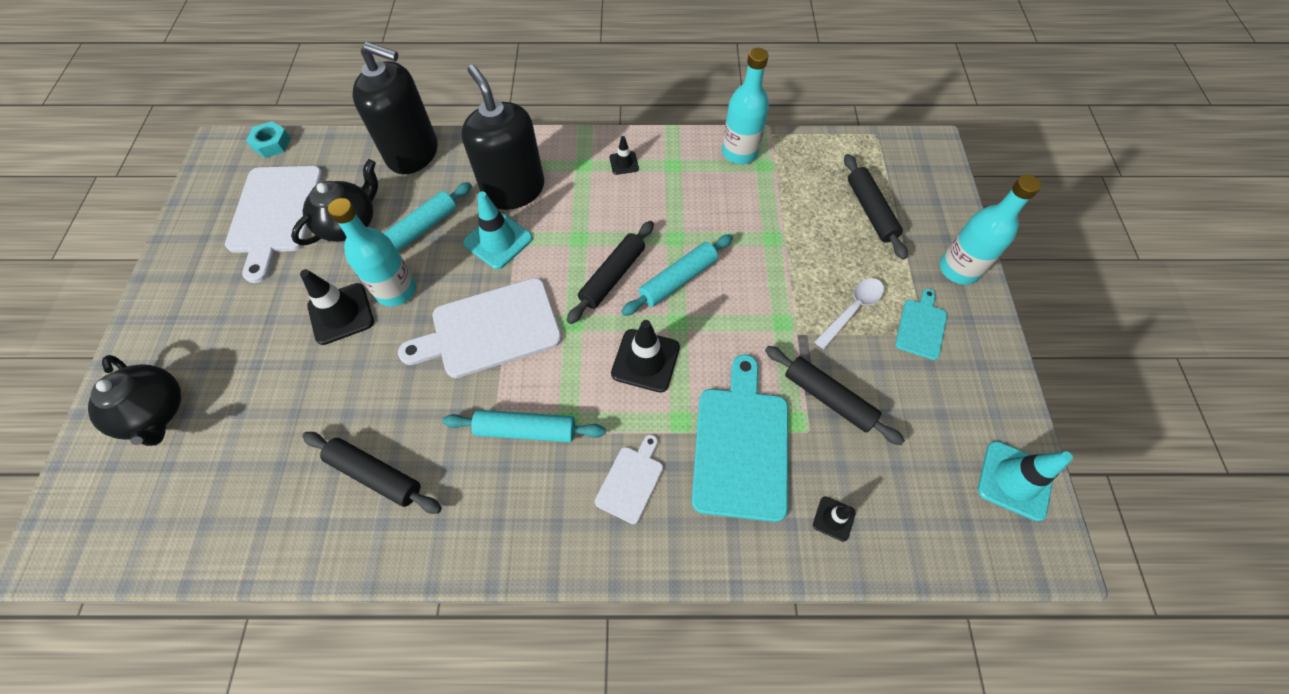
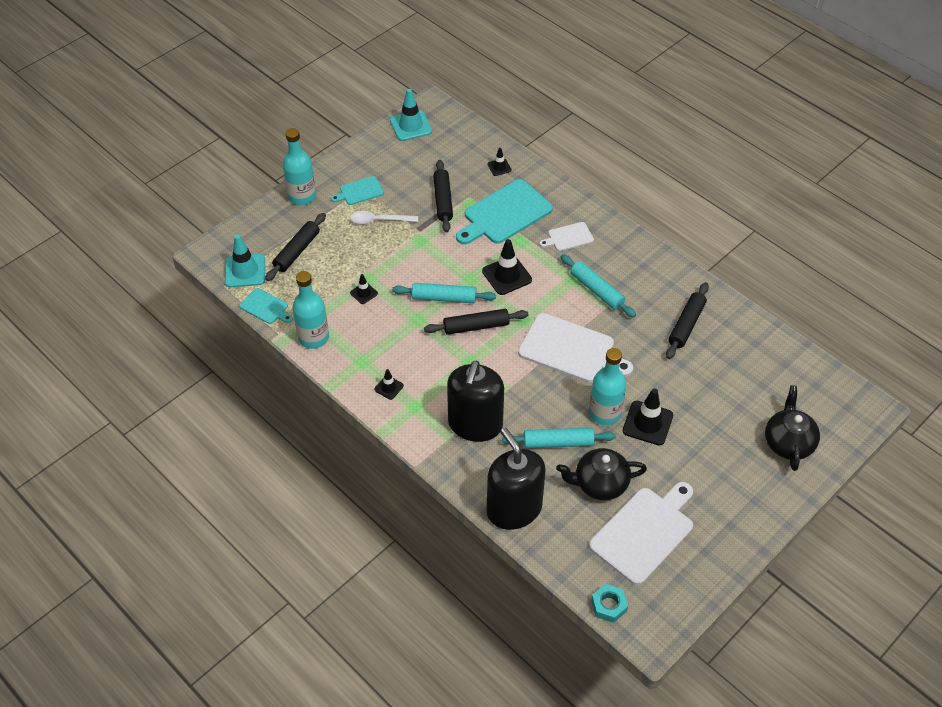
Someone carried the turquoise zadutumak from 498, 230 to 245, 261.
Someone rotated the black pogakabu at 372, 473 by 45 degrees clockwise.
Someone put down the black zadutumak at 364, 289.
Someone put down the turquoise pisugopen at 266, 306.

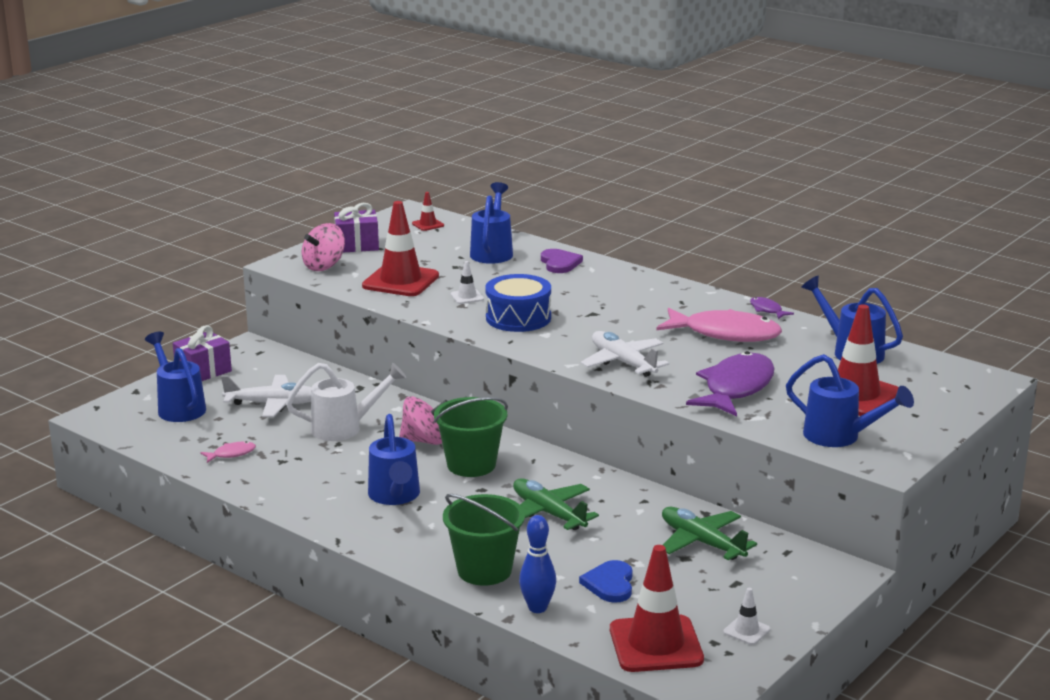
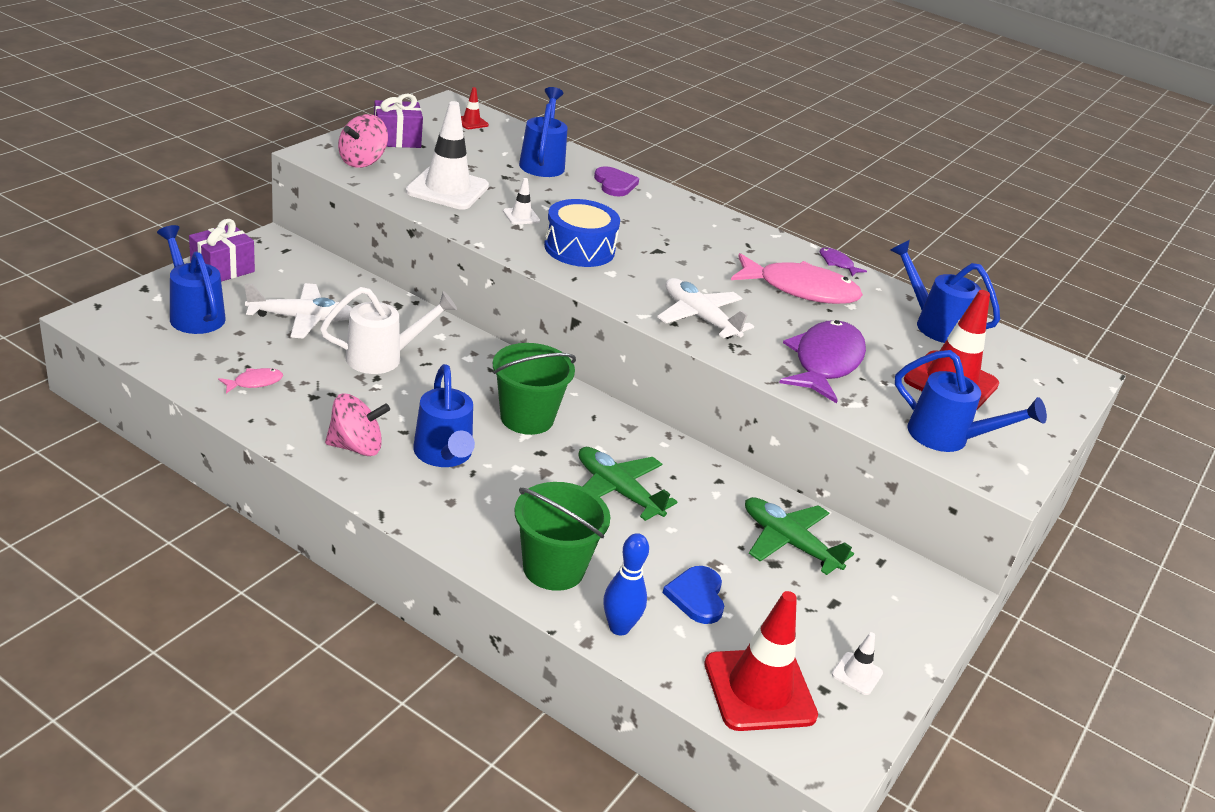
Someone repainted the red zadutumak at 400, 248, which became the white zadutumak at 447, 155.
Someone carried the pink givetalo from 423, 420 to 357, 425.

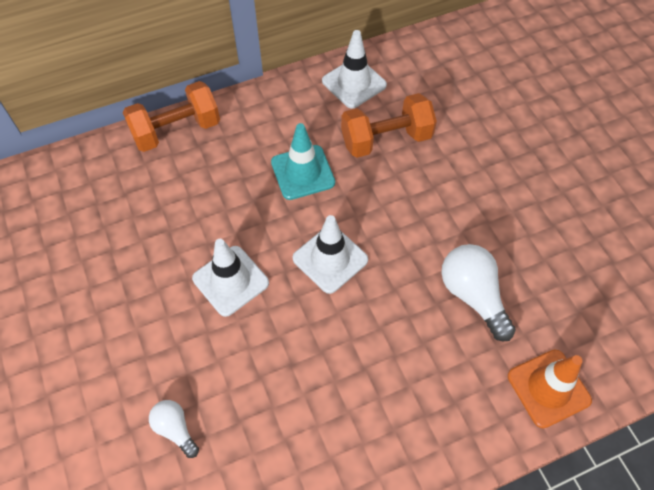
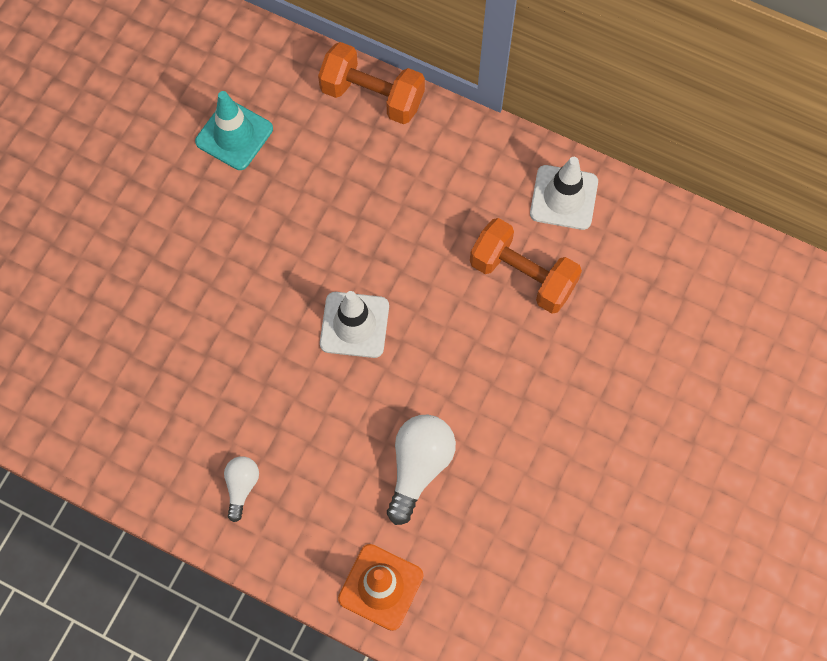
Someone carried the turquoise zadutumak from 303, 161 to 234, 130.
Someone took away the white zadutumak at 230, 278.
Someone carried the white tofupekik from 174, 429 to 241, 489.

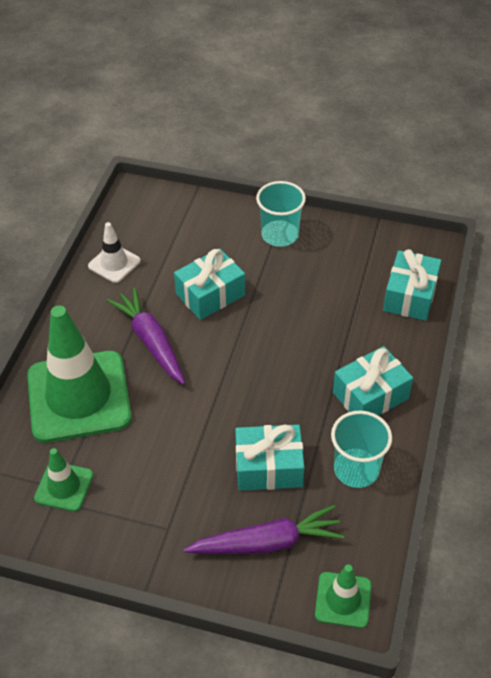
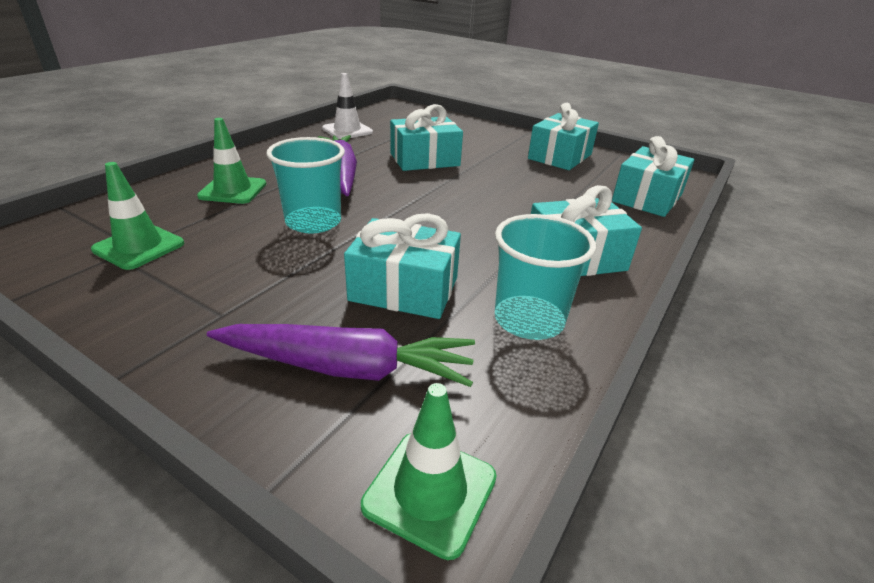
Someone carried the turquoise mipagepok from 281, 214 to 306, 185.
Someone scaled the green zadutumak at 79, 374 by 0.47.
Someone put down the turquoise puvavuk at 563, 136.

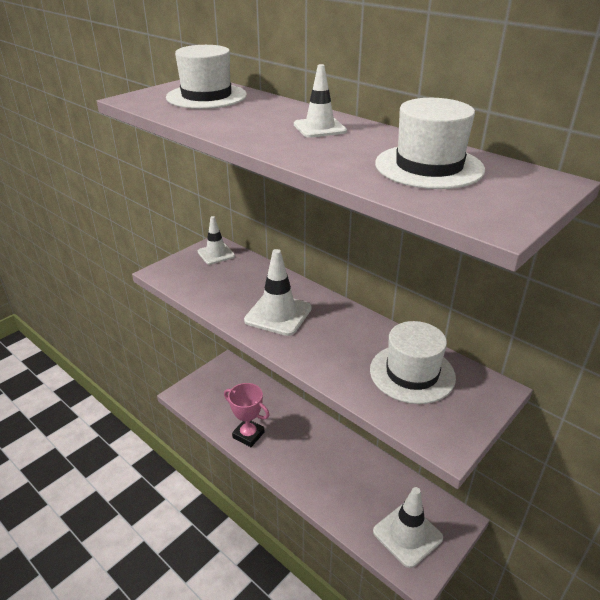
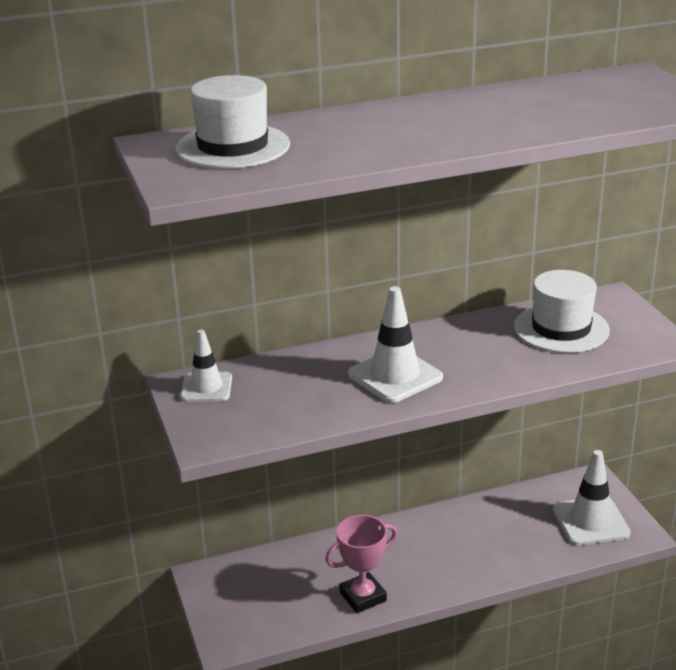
Someone took away the white zadutumak at 320, 101.
Someone took away the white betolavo at 430, 143.

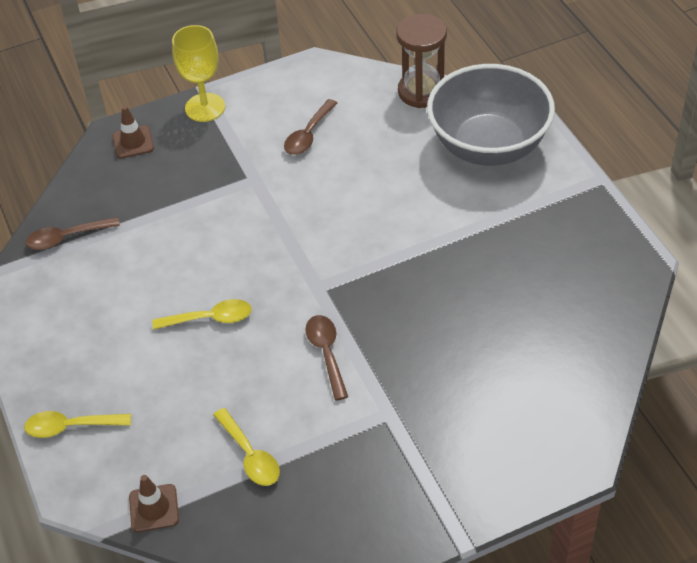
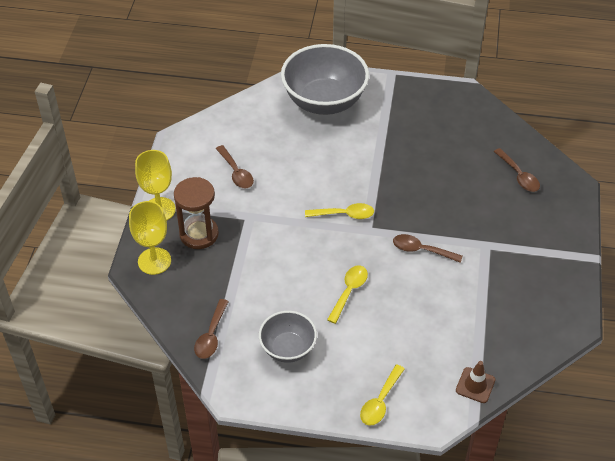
Someone carried the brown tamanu from 421, 61 to 196, 213.
Someone swapped the brown zadutumak at 133, 132 for the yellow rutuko at 150, 238.
Someone carried the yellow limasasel from 246, 447 to 339, 211.
Someone put down the brown limasasel at 517, 170.
Someone put down the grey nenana at 288, 337.

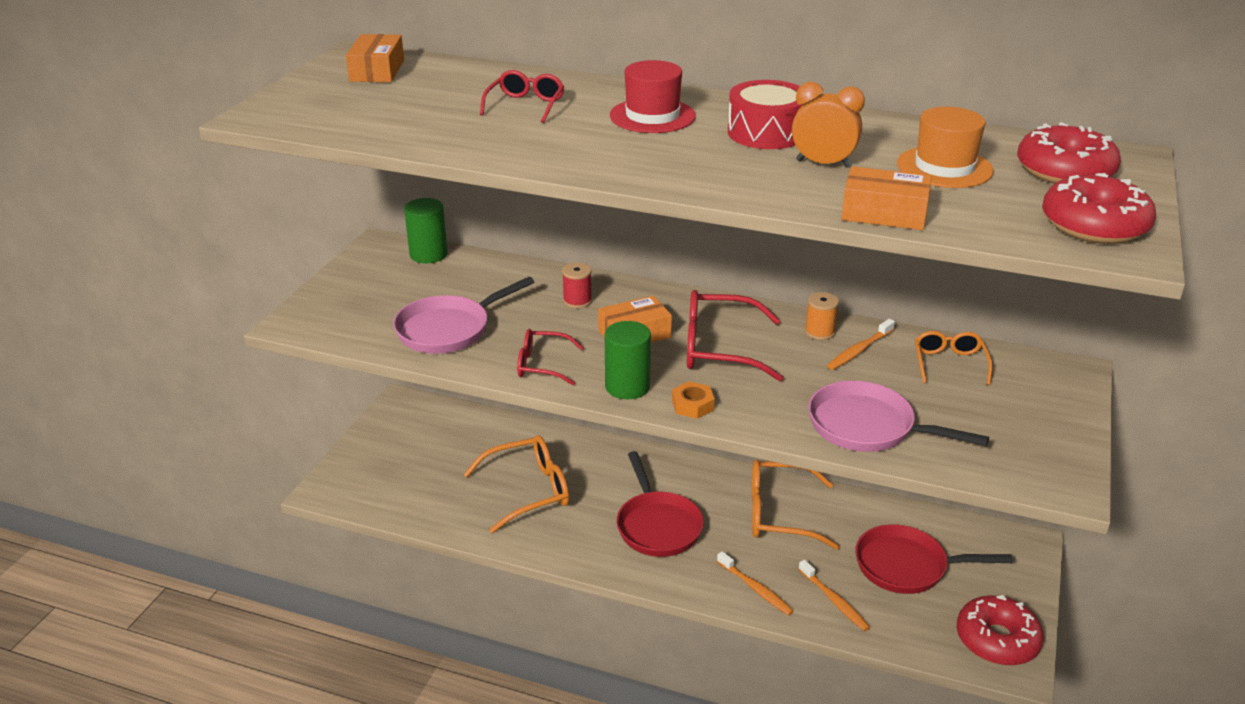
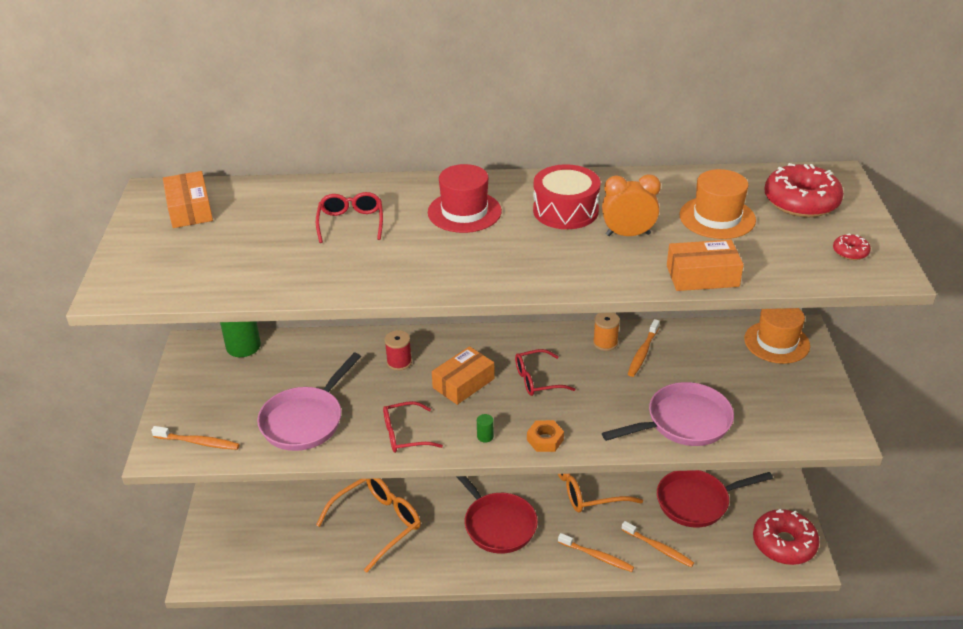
Someone scaled the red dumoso at 1099, 208 by 0.44.
Someone scaled the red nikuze at 735, 335 by 0.60.
Someone scaled the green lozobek at 628, 360 by 0.44.
Someone took away the orange nikuze at 954, 358.
Someone rotated the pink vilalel at 898, 416 by 150 degrees clockwise.
Someone put down the orange betolavo at 777, 336.
Someone put down the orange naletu at 195, 438.

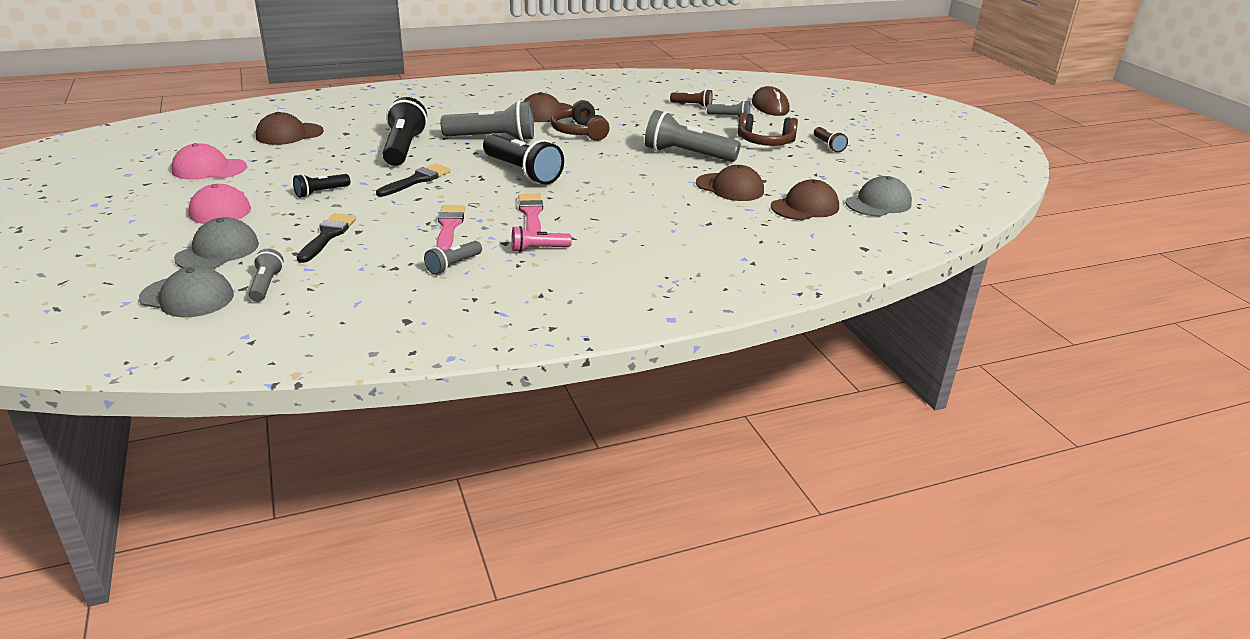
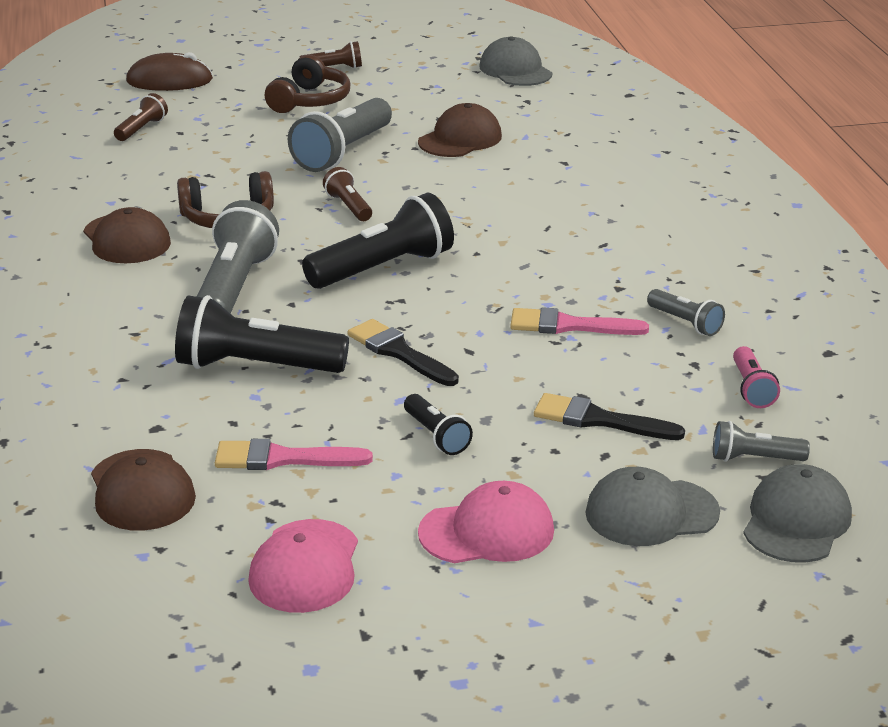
Someone took away the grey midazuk at 728, 108.
Someone took away the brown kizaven at 805, 199.
Someone carried the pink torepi from 530, 213 to 294, 454.
Someone rotated the grey kizaven at 216, 243 by 45 degrees counterclockwise.
Someone carried the pink midazuk from 541, 239 to 756, 377.
Someone put down the brown midazuk at 347, 194.

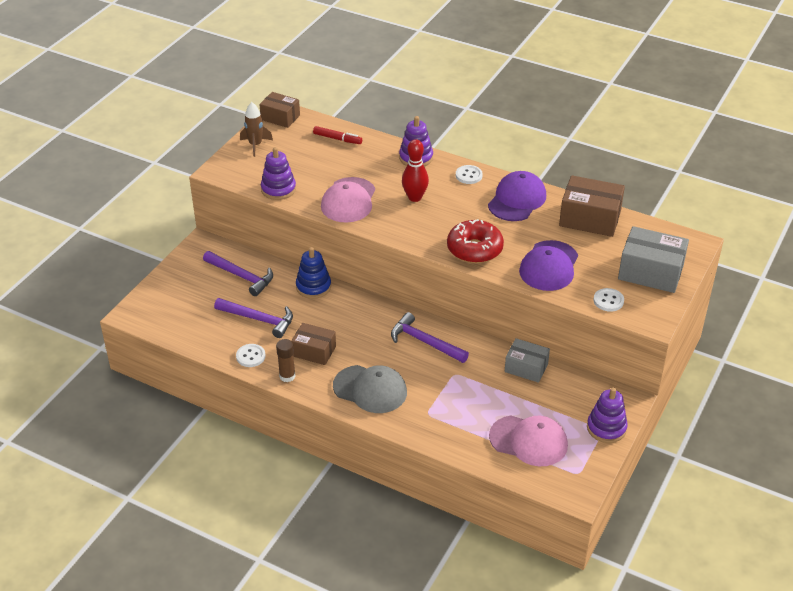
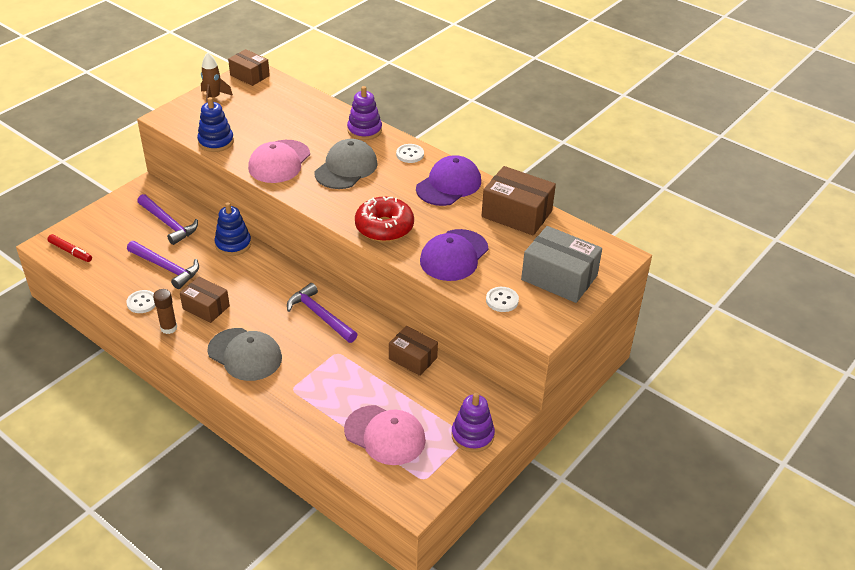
Someone carried the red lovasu from 337, 135 to 69, 248.
Someone swapped the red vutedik at 415, 170 for the grey kizaven at 346, 164.
Someone repainted the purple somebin at 278, 173, which became the blue somebin at 215, 124.
Someone repainted the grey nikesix at 527, 360, which became the brown nikesix at 413, 351.

